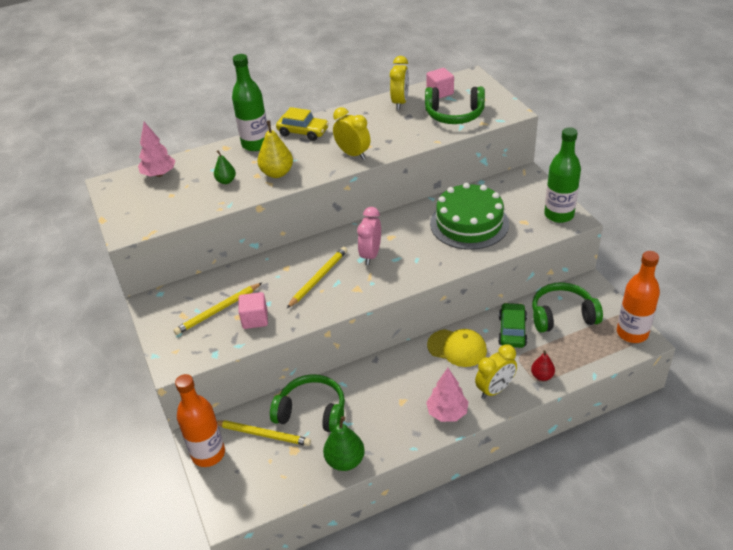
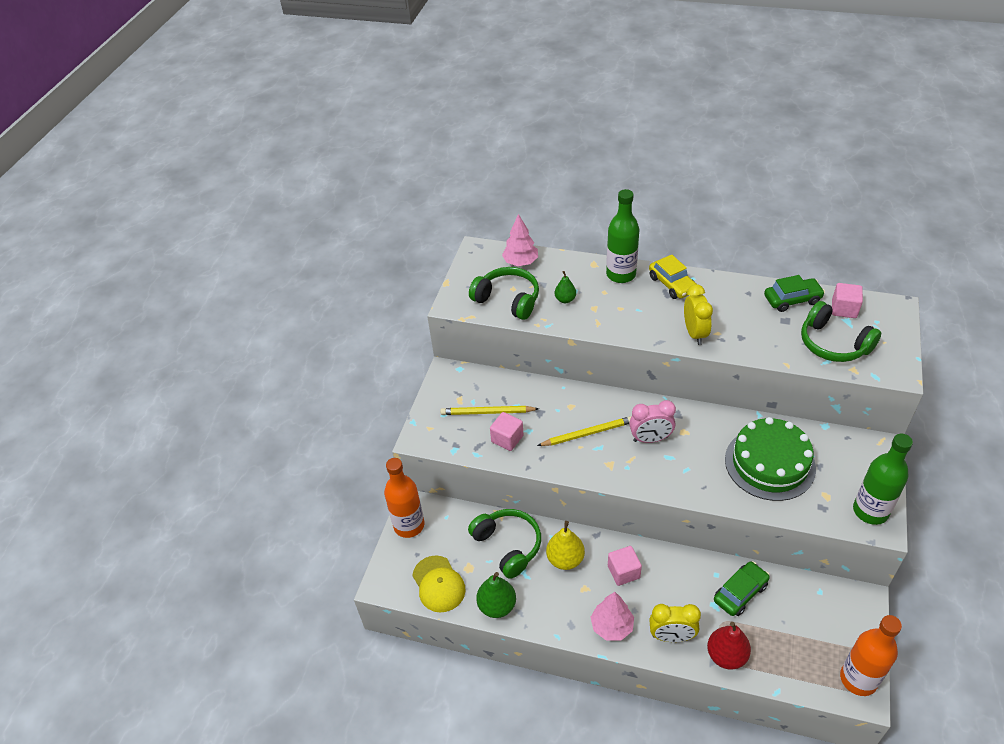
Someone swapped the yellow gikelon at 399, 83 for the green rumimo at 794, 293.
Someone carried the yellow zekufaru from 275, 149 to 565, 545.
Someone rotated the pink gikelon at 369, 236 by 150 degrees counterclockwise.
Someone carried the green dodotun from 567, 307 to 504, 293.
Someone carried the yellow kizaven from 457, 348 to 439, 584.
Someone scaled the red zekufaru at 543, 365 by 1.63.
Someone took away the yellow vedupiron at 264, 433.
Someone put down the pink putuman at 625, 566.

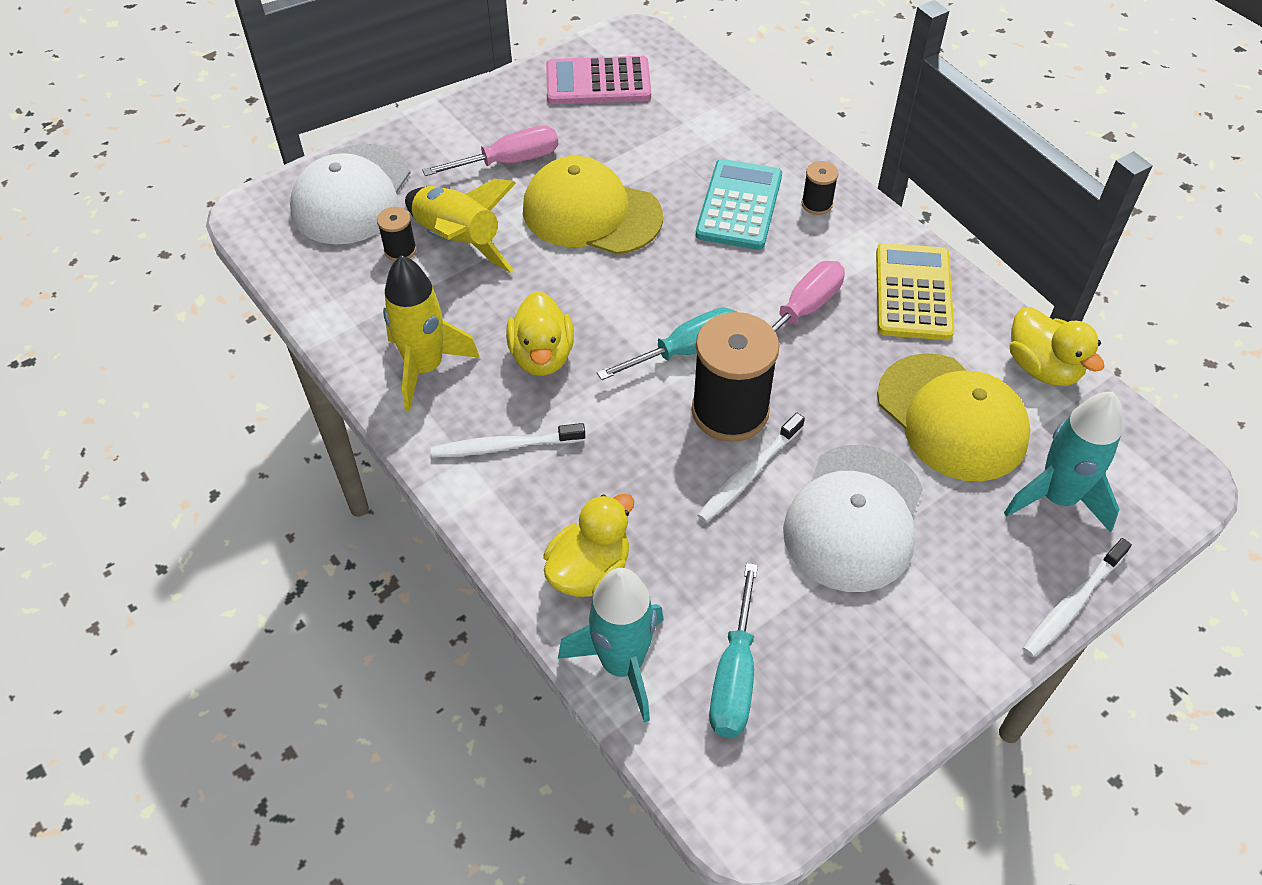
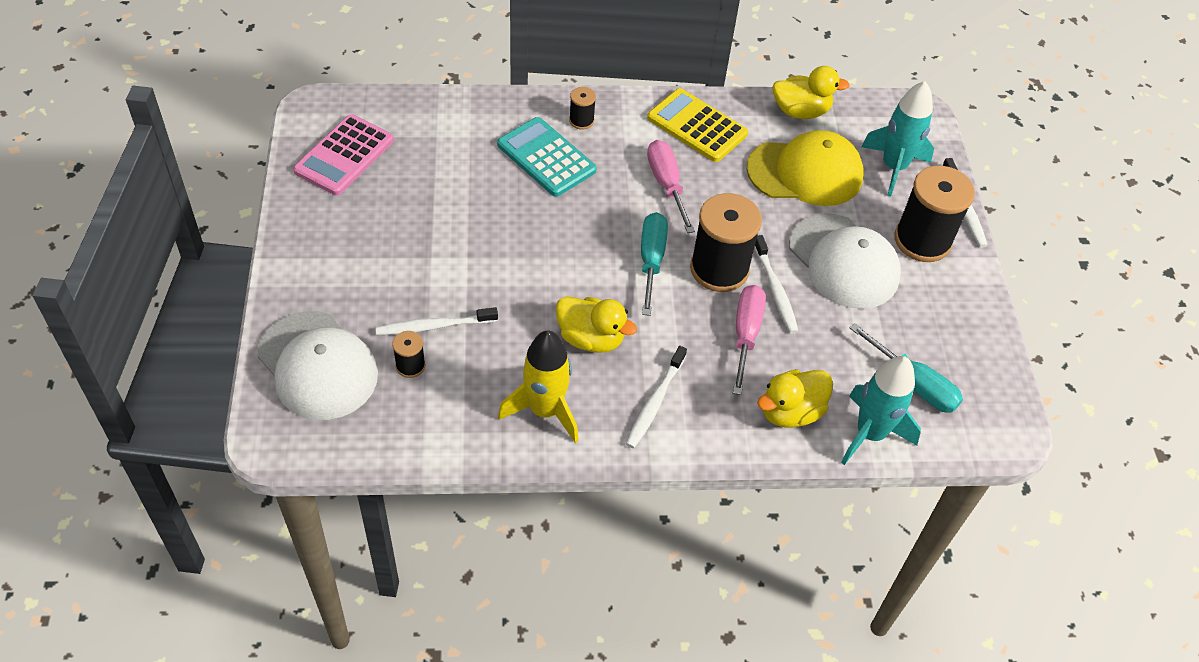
Someone carried the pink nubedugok from 490, 151 to 749, 340.
Someone took away the yellow kizaven at 593, 205.
Someone swapped the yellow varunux at 460, 225 for the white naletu at 437, 321.
Someone rotated the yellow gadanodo at 588, 545 by 105 degrees counterclockwise.
Someone put down the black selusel at 935, 214.

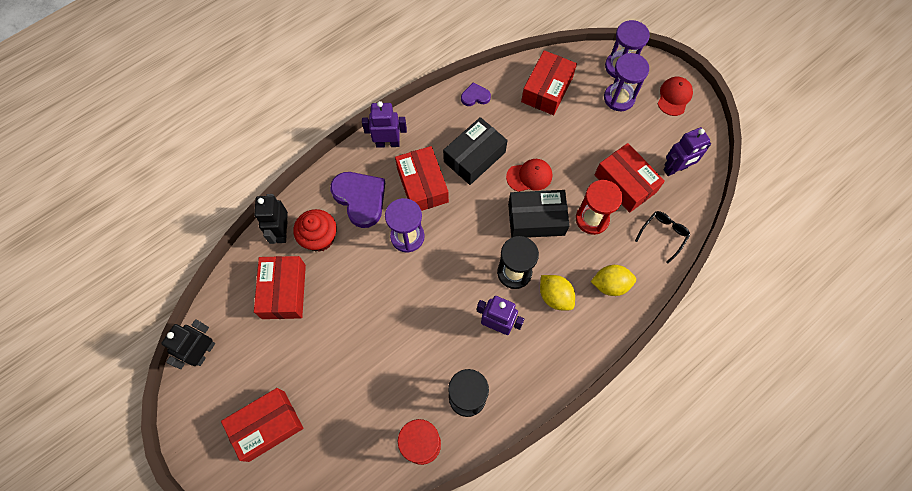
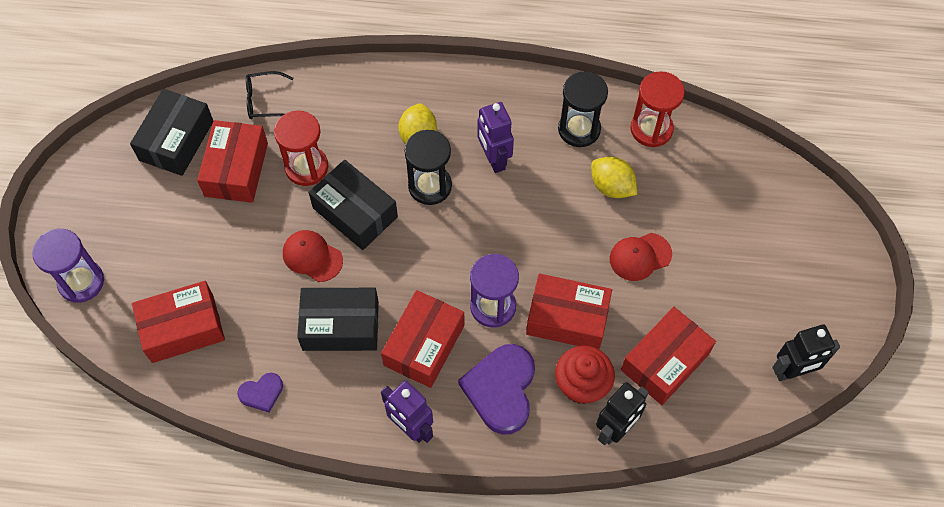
Someone took away the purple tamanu at 626, 82.
Someone carried the red kizaven from 675, 96 to 641, 257.
Someone rotated the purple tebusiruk at 476, 94 by 60 degrees counterclockwise.
Someone swapped the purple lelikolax at 687, 151 for the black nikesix at 171, 132.
Someone carried the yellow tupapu from 613, 280 to 614, 177.
Someone carried the red nikesix from 262, 425 to 569, 311.

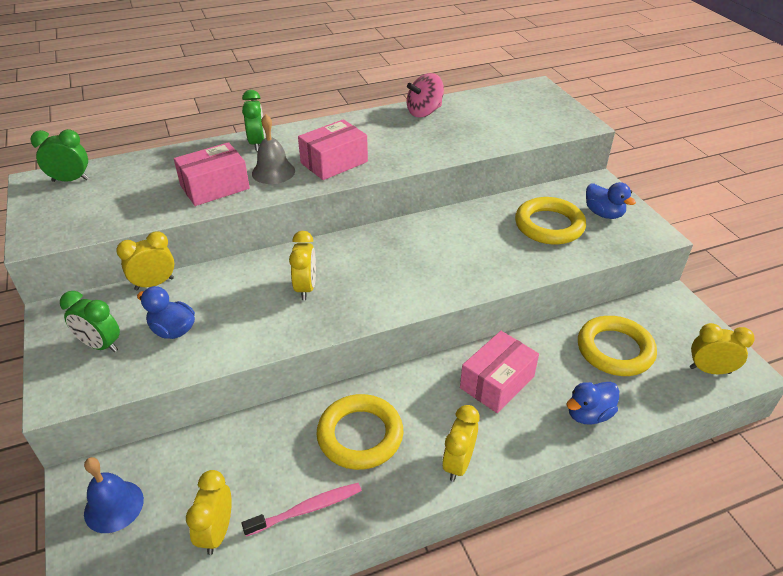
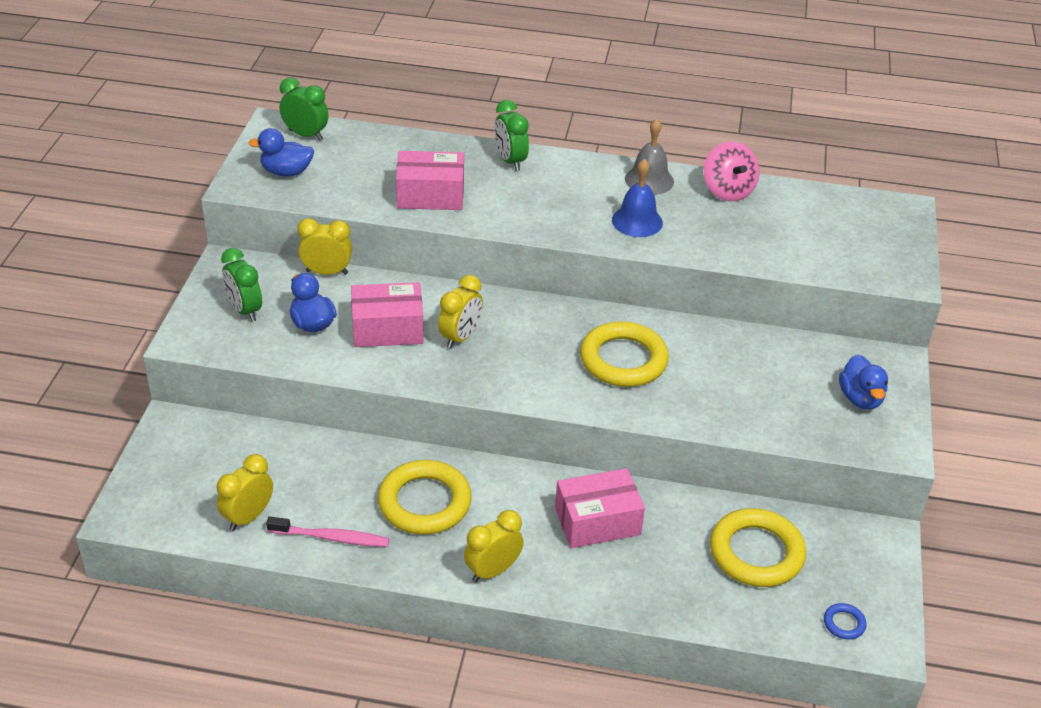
Someone rotated the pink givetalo at 425, 95 by 105 degrees counterclockwise.
Someone rotated the green gikelon at 253, 120 by 135 degrees clockwise.
Someone carried the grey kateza from 273, 149 to 649, 156.
Someone carried the pink nikesix from 333, 149 to 387, 314.
Someone carried the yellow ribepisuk from 550, 221 to 624, 354.
Someone swapped the yellow gikelon at 722, 348 for the blue ribepisuk at 845, 621.
Someone carried the blue gadanodo from 592, 403 to 281, 152.
Someone carried the blue kateza from 114, 495 to 637, 197.

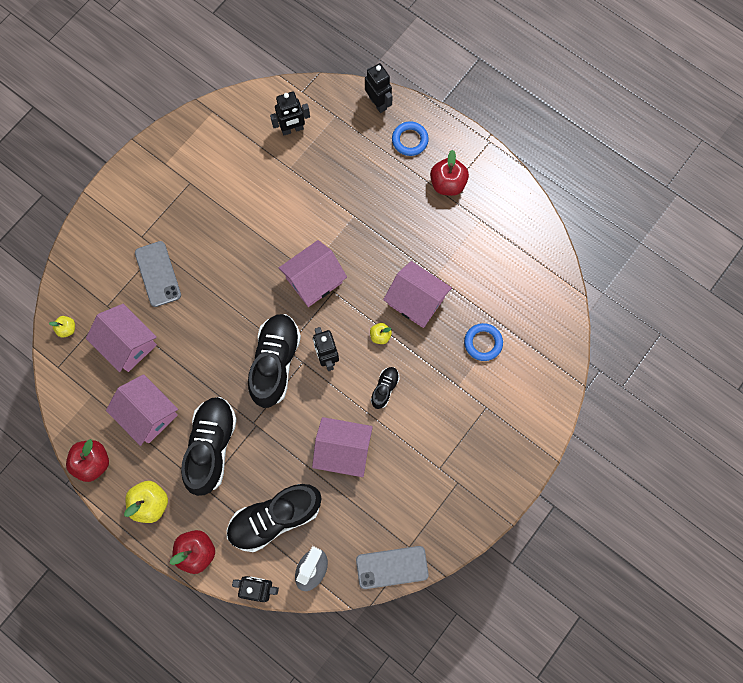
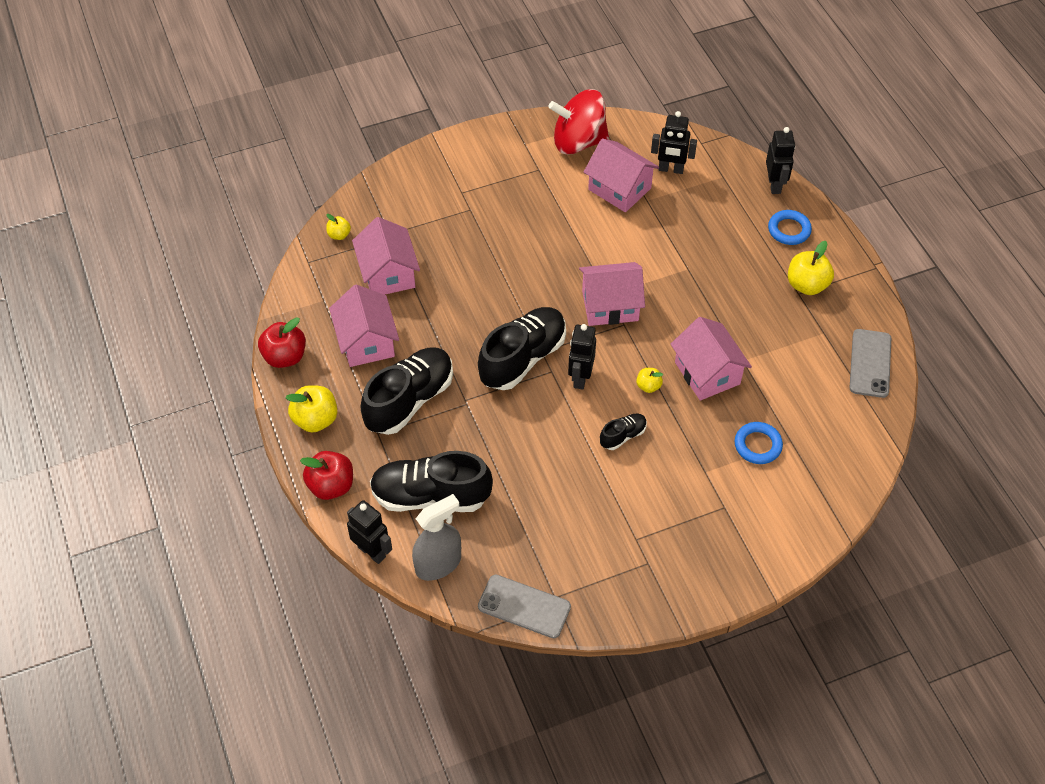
Someone repainted the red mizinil at 449, 173, which became the yellow mizinil at 811, 268.
Someone carried the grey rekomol from 158, 274 to 870, 363.
Someone carried the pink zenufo from 342, 447 to 621, 175.
Someone put down the red givetalo at 578, 122.

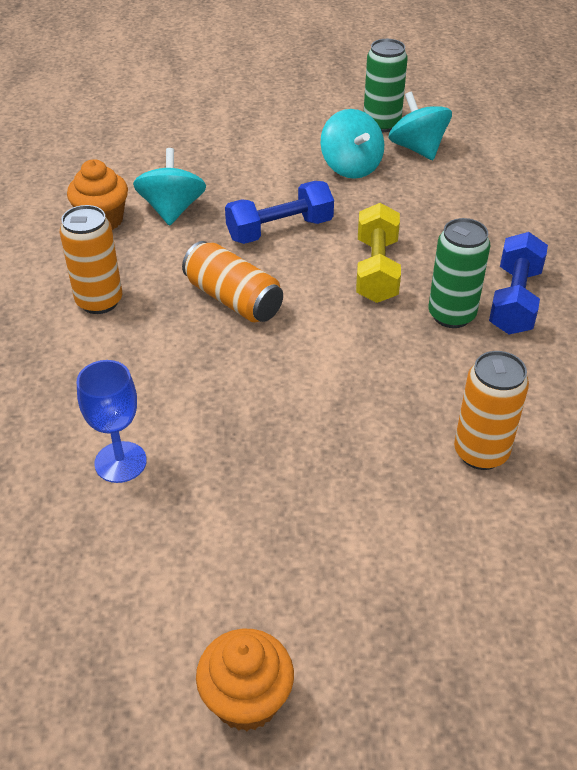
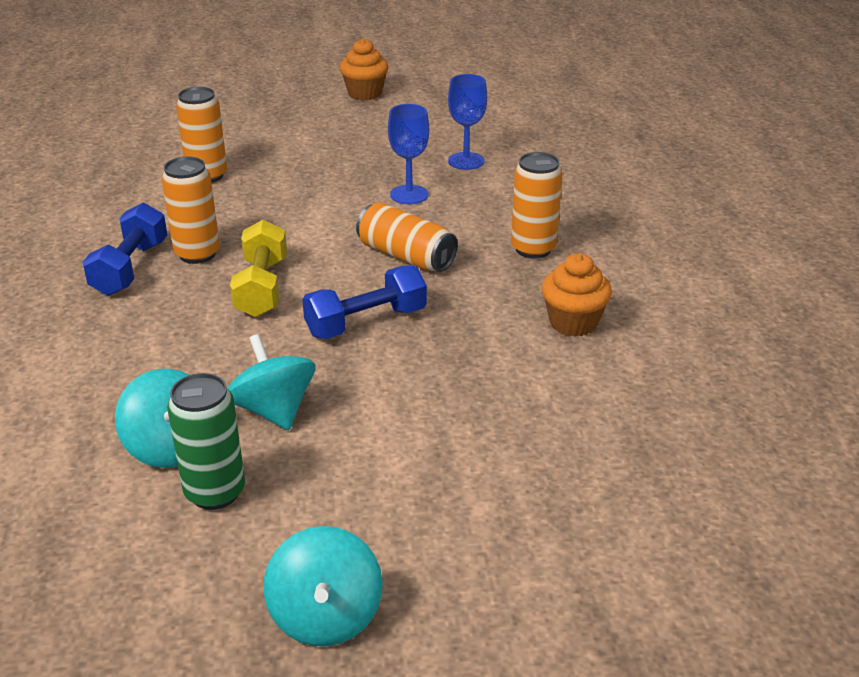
Someone carried the turquoise givetalo from 169, 187 to 323, 586.
Someone repainted the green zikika at 459, 273, which became the orange zikika at 191, 210.
Someone put down the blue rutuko at 408, 154.

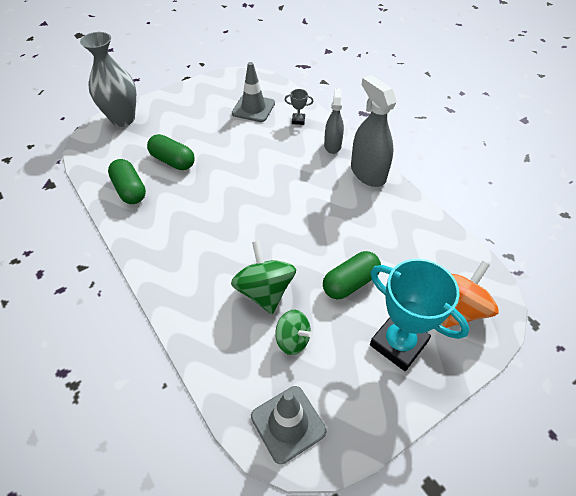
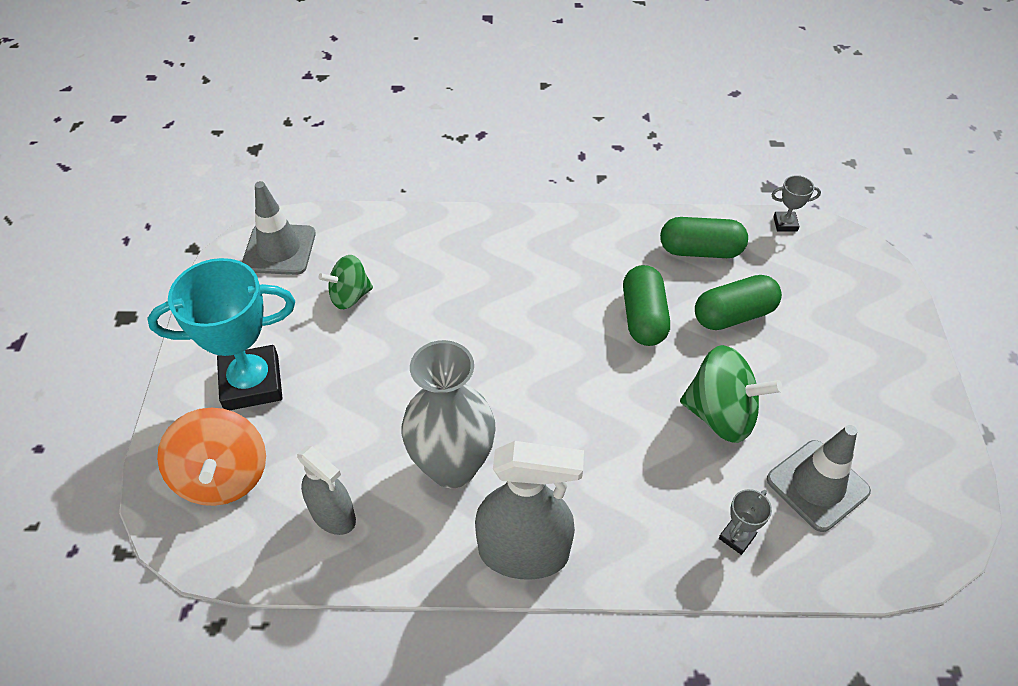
Someone carried the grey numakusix from 108, 79 to 449, 414.
Someone carried the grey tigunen from 334, 121 to 326, 490.
Someone carried the green givetalo from 263, 277 to 731, 394.
Someone carried the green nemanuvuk from 352, 275 to 646, 305.
Someone put down the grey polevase at 796, 203.

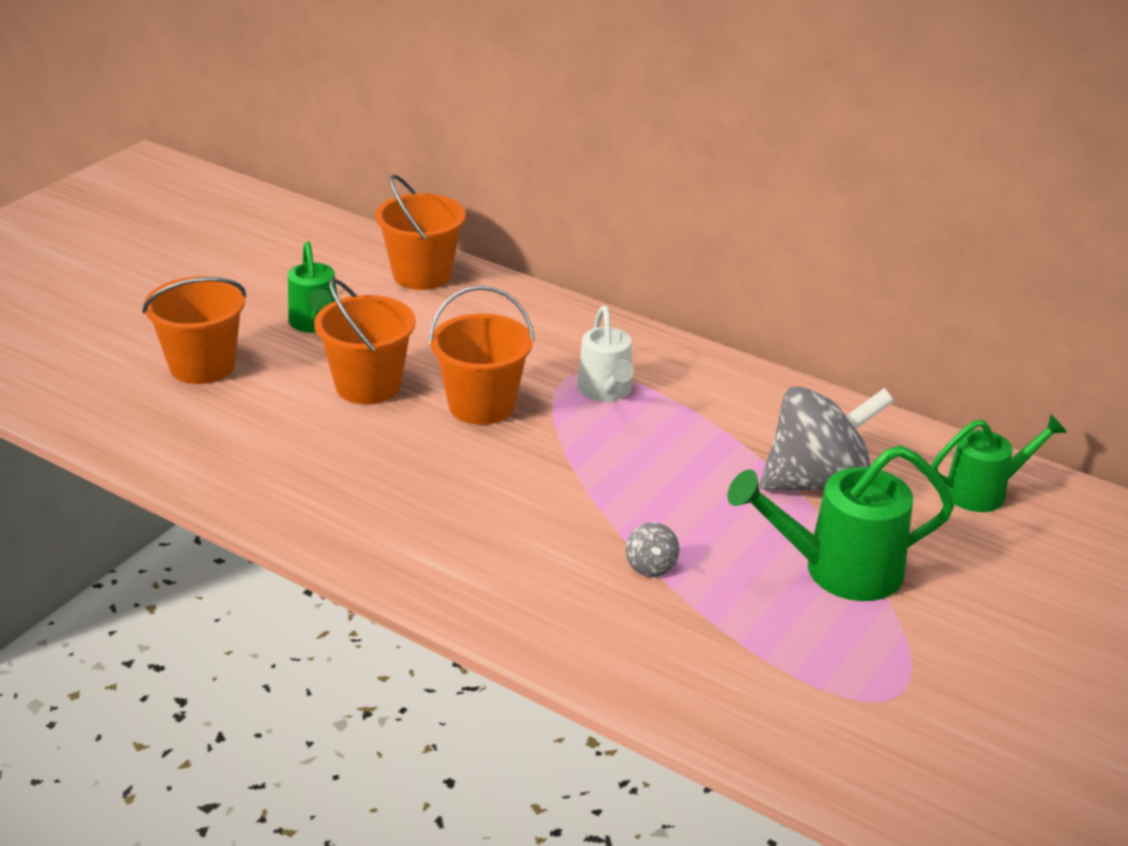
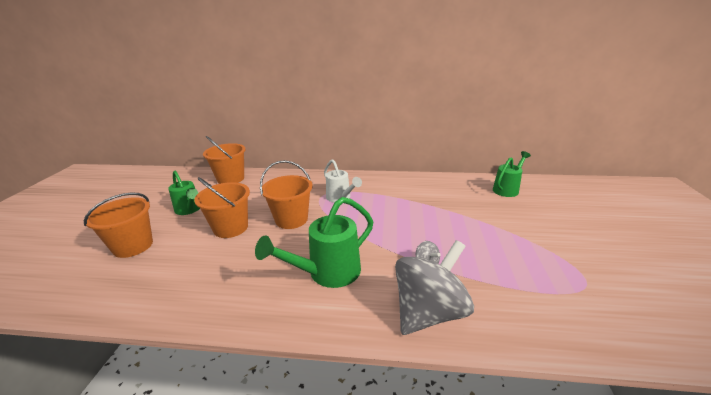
Someone carried the grey givetalo from 827, 438 to 434, 287.
Someone carried the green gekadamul from 841, 523 to 314, 242.

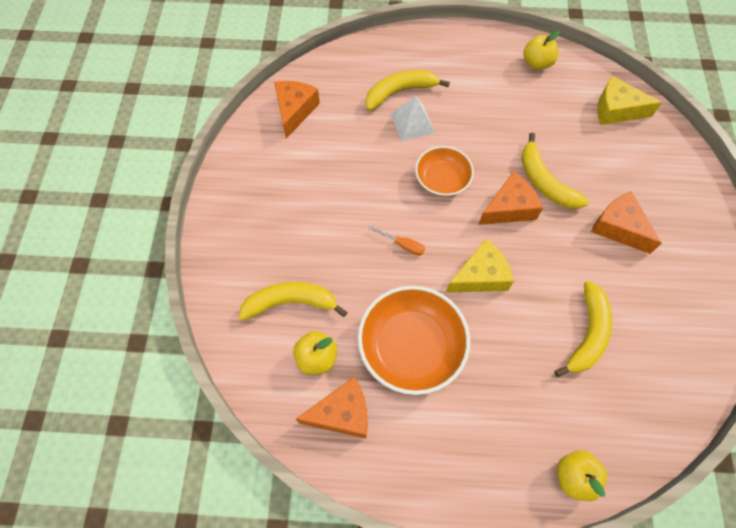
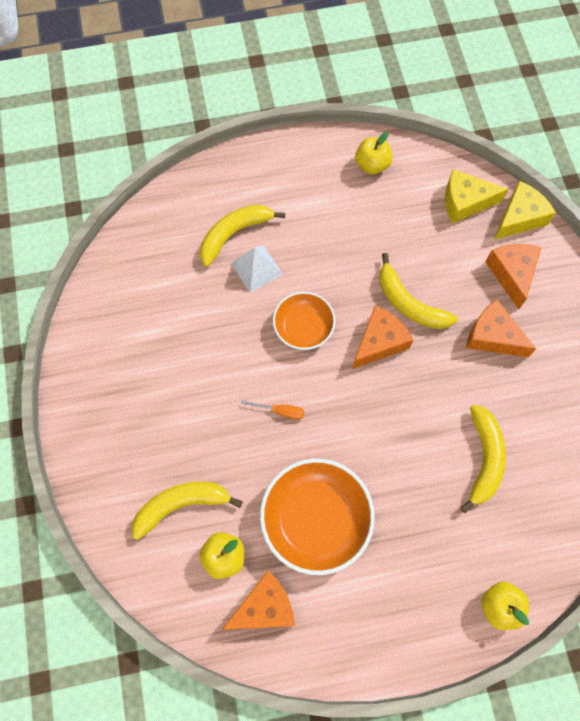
Someone carried the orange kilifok from 297, 110 to 513, 277.
Someone carried the yellow kilifok from 480, 266 to 525, 210.

